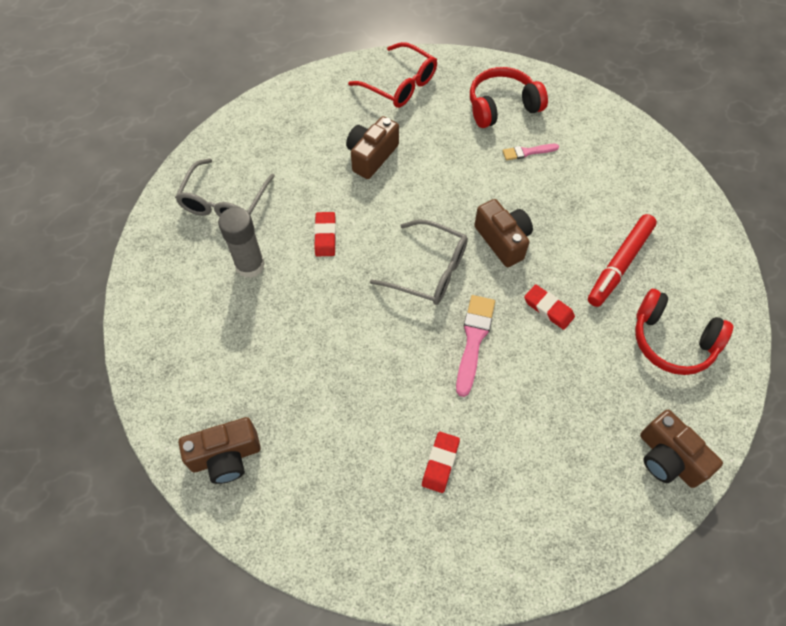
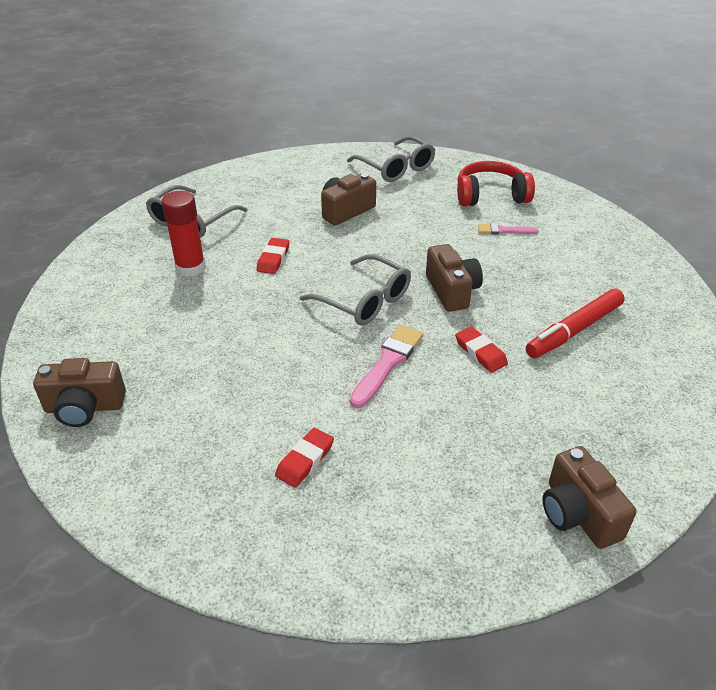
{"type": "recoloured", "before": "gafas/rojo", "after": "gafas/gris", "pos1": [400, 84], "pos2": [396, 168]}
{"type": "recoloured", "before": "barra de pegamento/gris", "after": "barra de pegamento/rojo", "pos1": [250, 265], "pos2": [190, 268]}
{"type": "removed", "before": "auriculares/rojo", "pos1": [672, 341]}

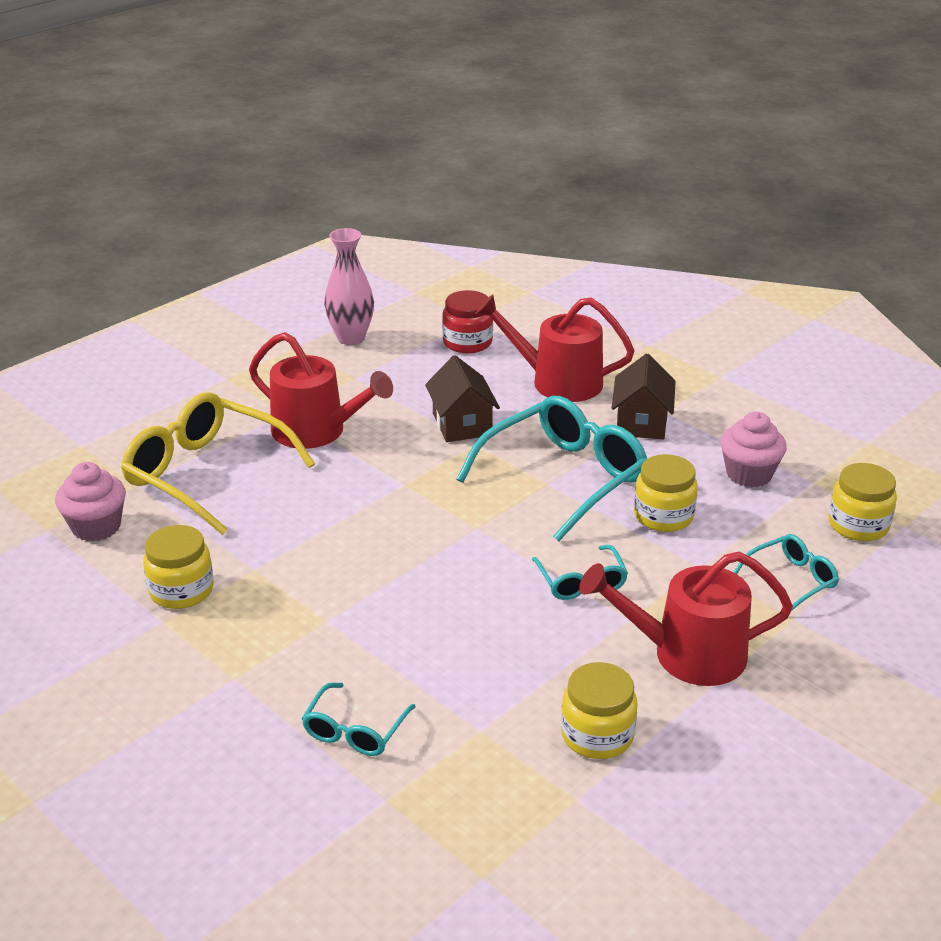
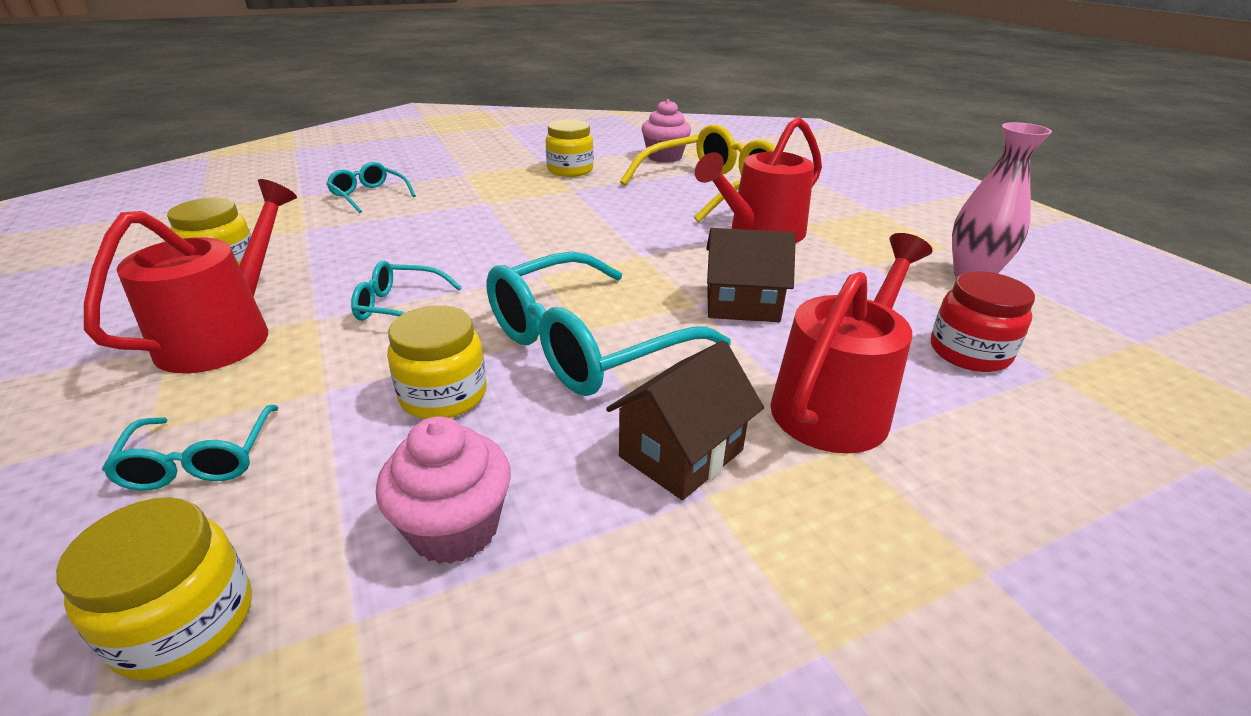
{"type": "turned", "before": "casa/marrón", "pos1": [641, 423], "pos2": [681, 453], "turn": -75}
{"type": "turned", "before": "gafas/turquesa", "pos1": [564, 478], "pos2": [585, 344], "turn": 75}

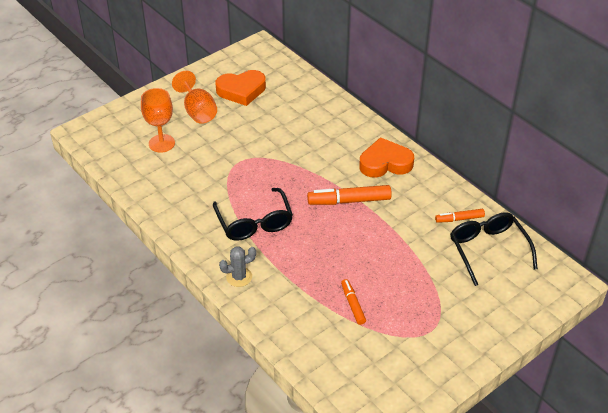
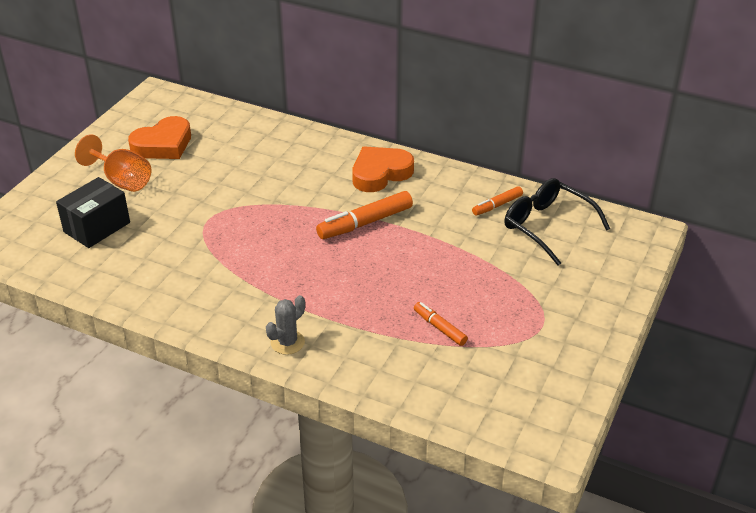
{"type": "replaced", "before": "copa/naranja", "after": "caja/negro", "pos1": [161, 143], "pos2": [97, 227]}
{"type": "removed", "before": "gafas/negro", "pos1": [254, 223]}

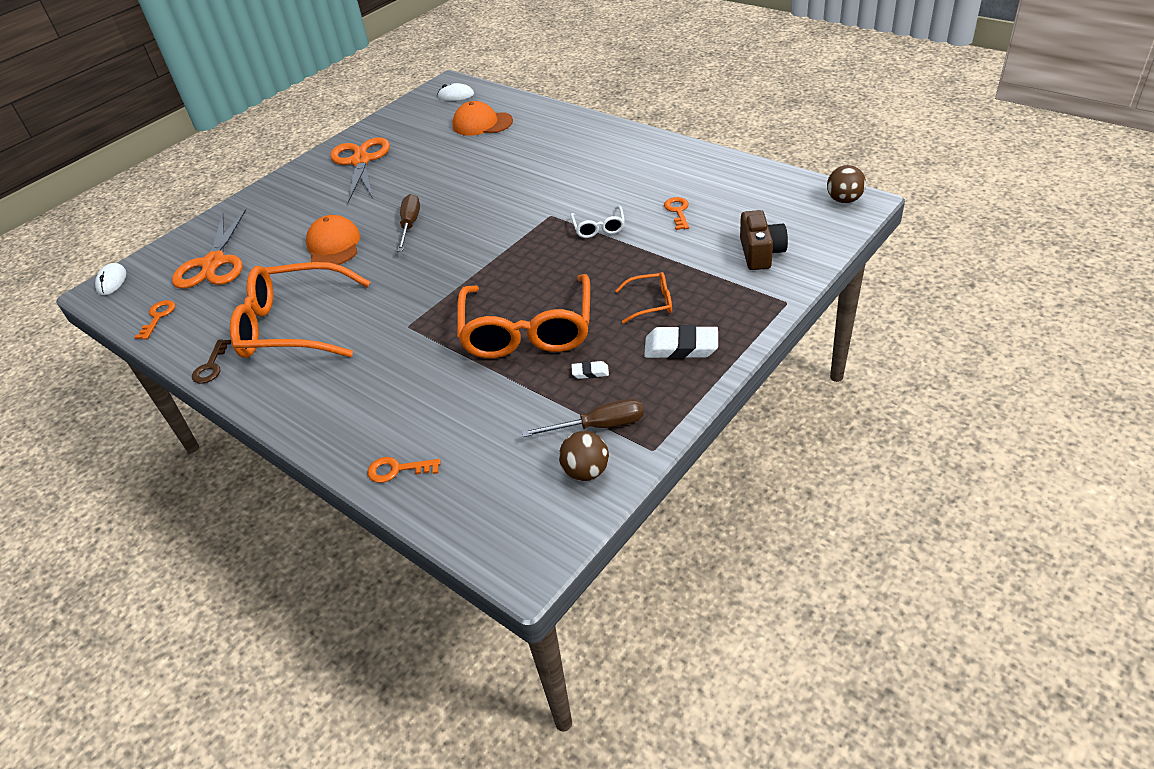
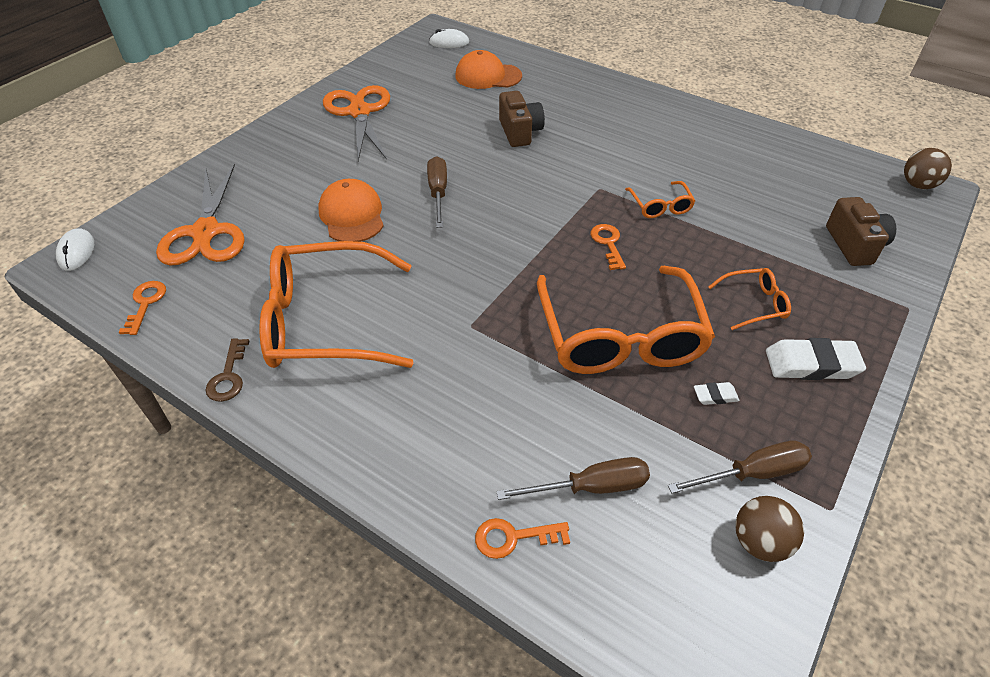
{"type": "moved", "before": "llave/naranja", "pos1": [678, 211], "pos2": [608, 243]}
{"type": "recoloured", "before": "gafas/blanco", "after": "gafas/naranja", "pos1": [599, 228], "pos2": [660, 206]}
{"type": "added", "after": "cámara/marrón", "pos2": [520, 132]}
{"type": "added", "after": "destornillador/marrón", "pos2": [591, 487]}

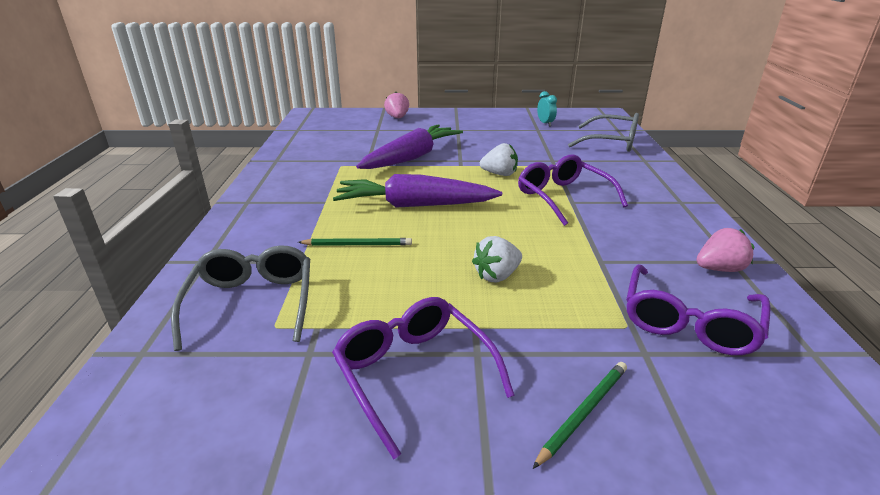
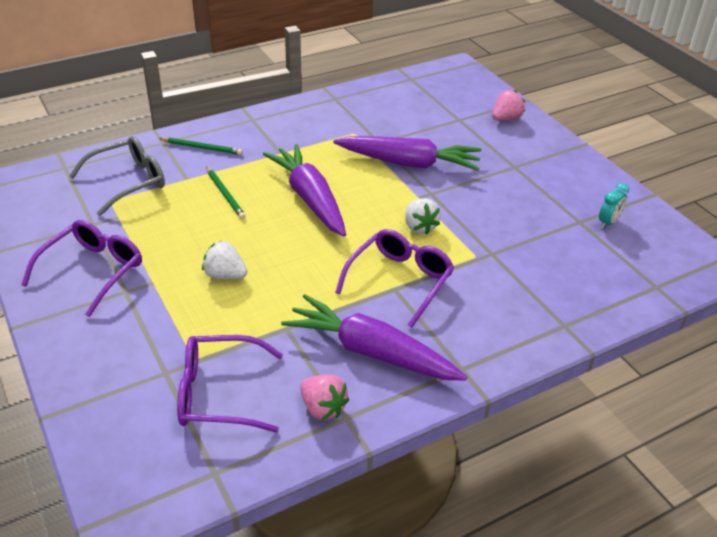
{"type": "removed", "before": "gafas/gris", "pos1": [611, 142]}
{"type": "moved", "before": "lápiz/verde", "pos1": [583, 413], "pos2": [202, 148]}
{"type": "added", "after": "zanahoria/morado", "pos2": [371, 351]}

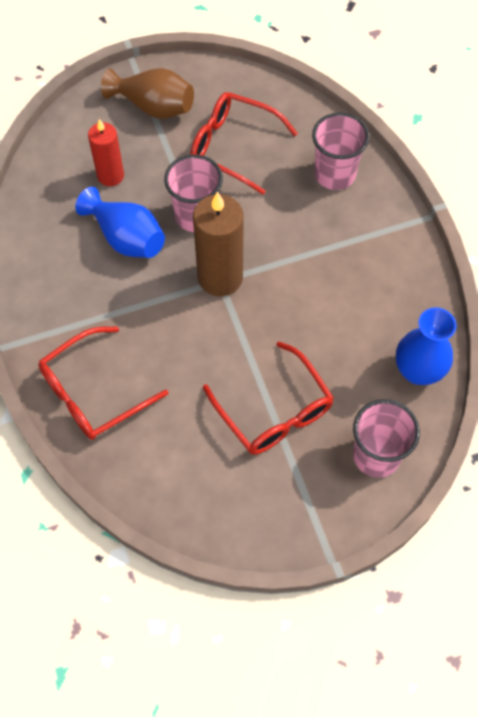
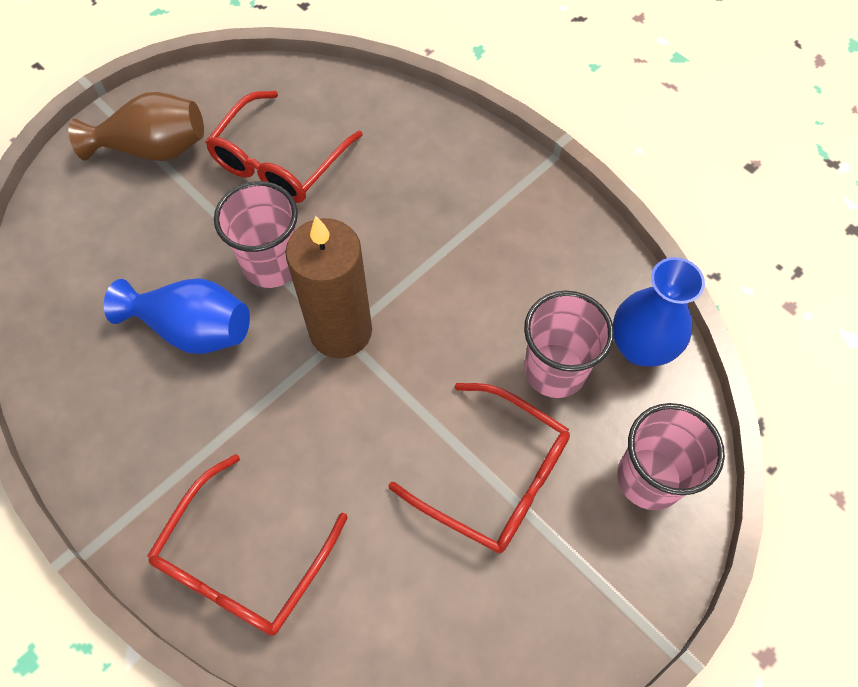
{"type": "turned", "before": "gafas/rojo", "pos1": [234, 147], "pos2": [280, 161], "turn": -60}
{"type": "moved", "before": "vaso/rosa", "pos1": [334, 174], "pos2": [555, 370]}
{"type": "removed", "before": "vela/rojo", "pos1": [110, 176]}

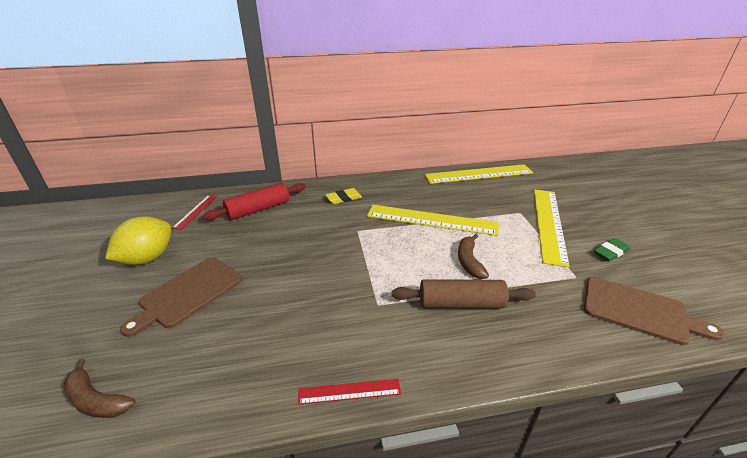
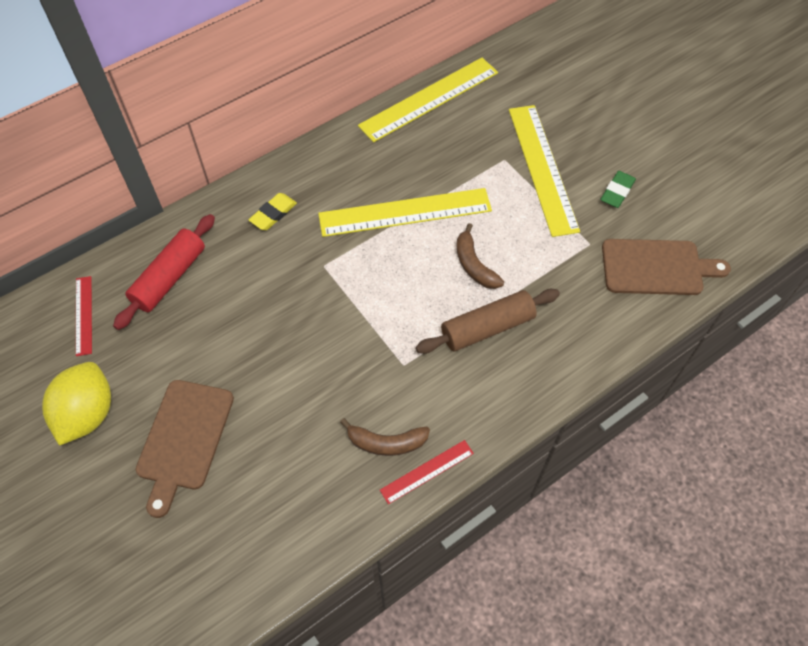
{"type": "moved", "before": "plátano/marrón", "pos1": [96, 400], "pos2": [386, 443]}

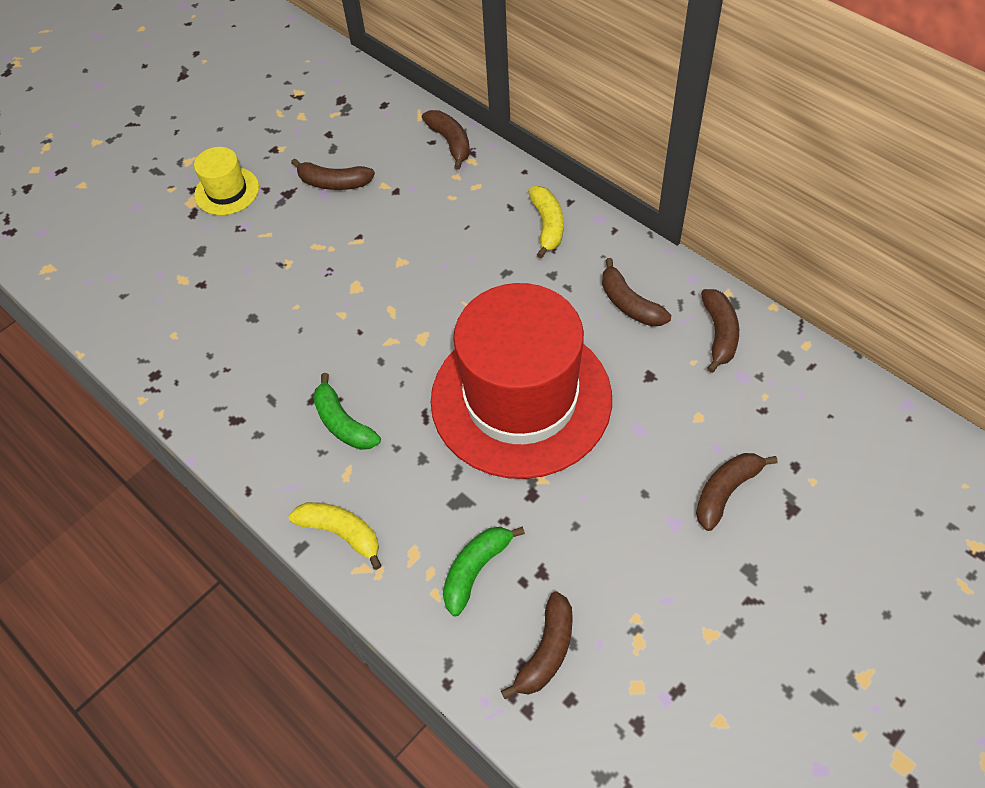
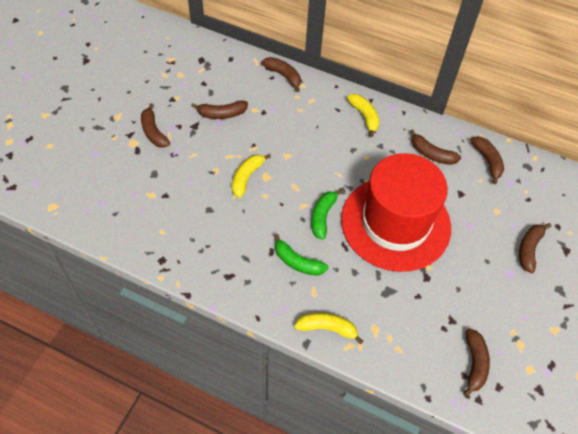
{"type": "replaced", "before": "sombrero/amarillo", "after": "plátano/marrón", "pos1": [227, 191], "pos2": [153, 132]}
{"type": "moved", "before": "plátano/verde", "pos1": [476, 570], "pos2": [322, 216]}
{"type": "added", "after": "plátano/amarillo", "pos2": [247, 177]}

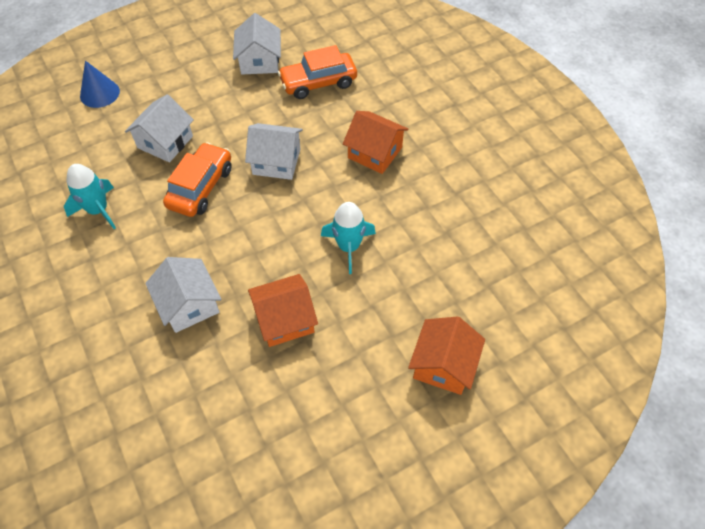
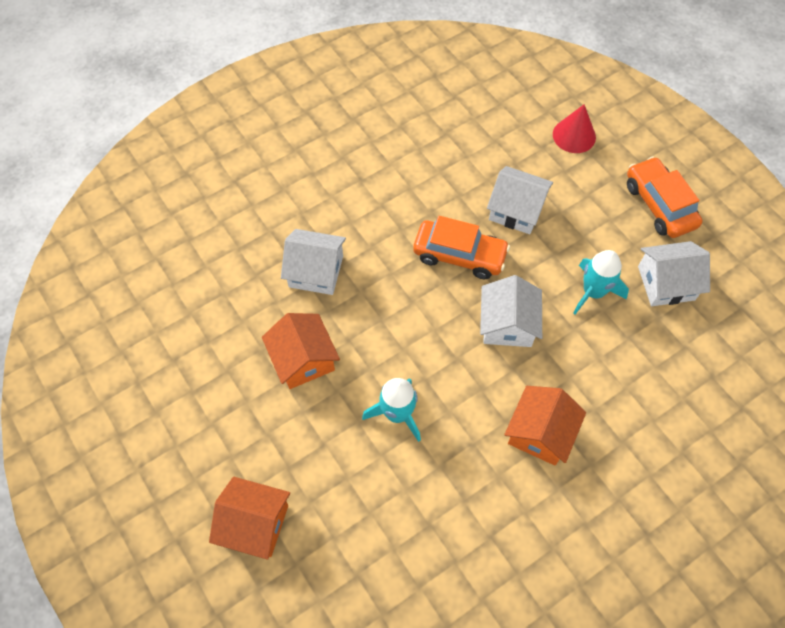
{"type": "moved", "before": "coche/naranja", "pos1": [318, 83], "pos2": [659, 205]}
{"type": "recoloured", "before": "cono/azul", "after": "cono/rojo", "pos1": [99, 93], "pos2": [574, 135]}
{"type": "moved", "before": "cohete/turquesa", "pos1": [98, 210], "pos2": [593, 292]}
{"type": "turned", "before": "casa/blanco", "pos1": [189, 304], "pos2": [316, 271], "turn": 45}

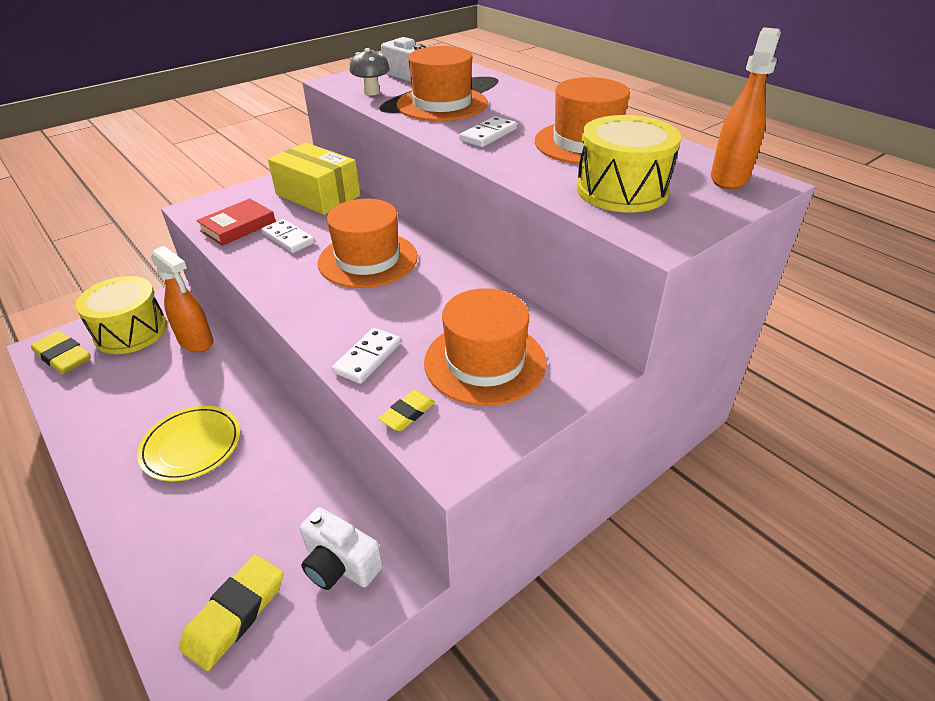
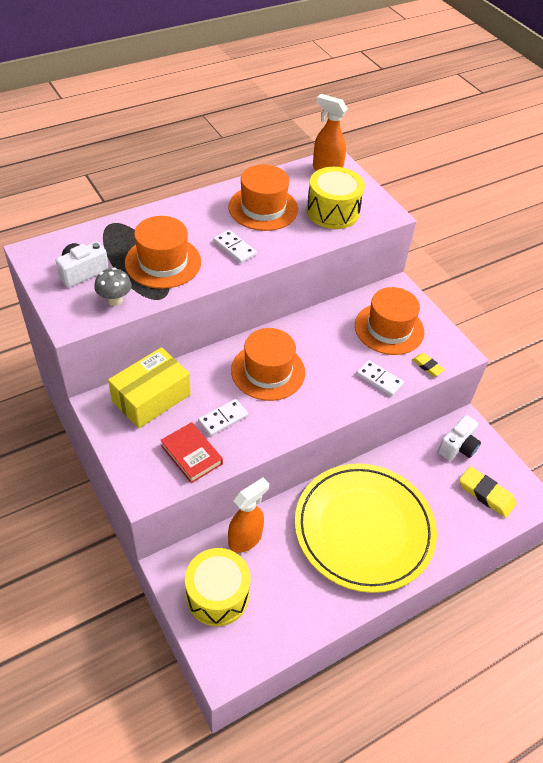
{"type": "removed", "before": "goma de borrar/amarillo", "pos1": [63, 356]}
{"type": "resized", "before": "plato/amarillo", "pos1": [191, 445], "pos2": [364, 529], "scale": 2.05}

